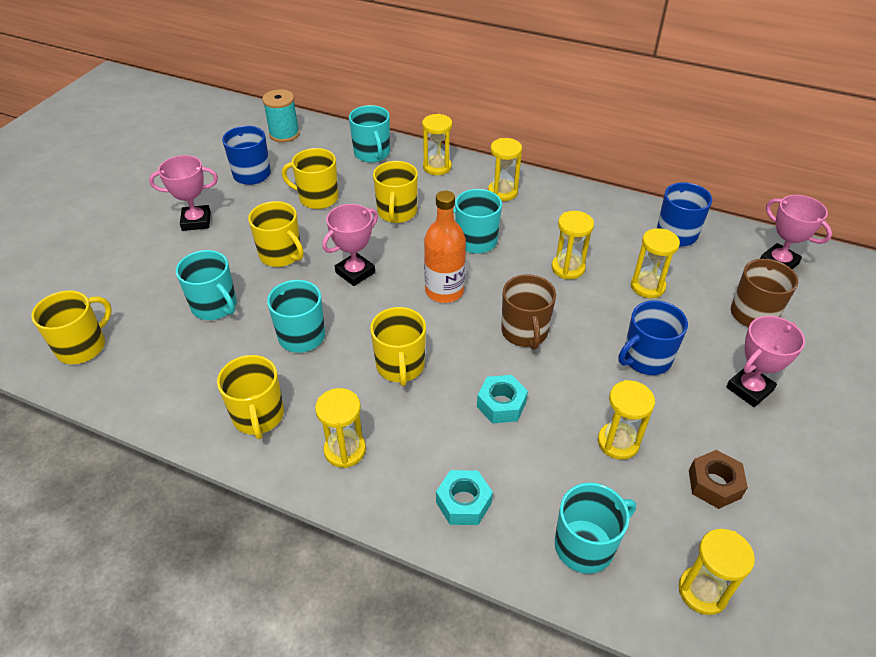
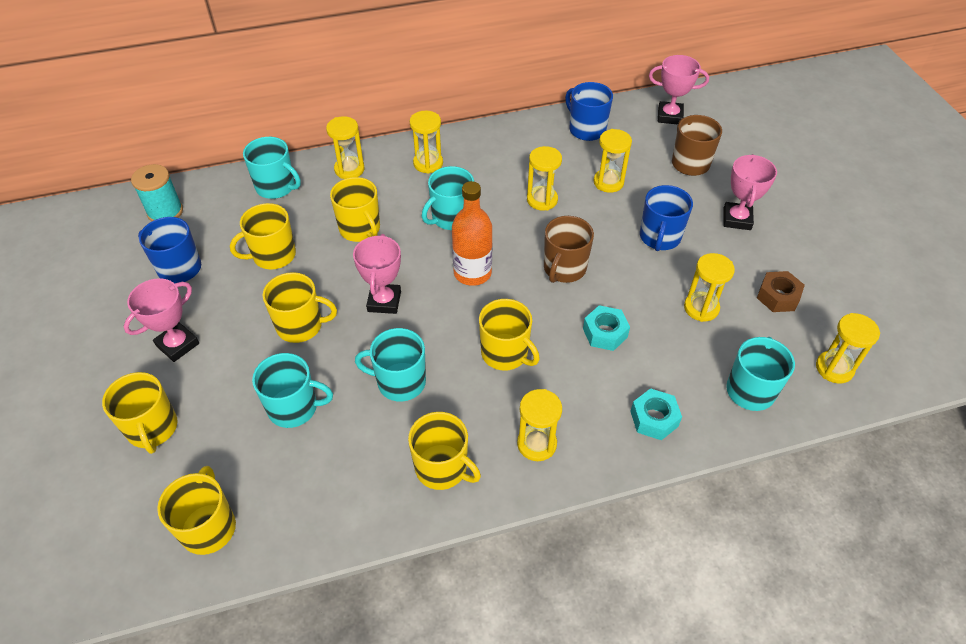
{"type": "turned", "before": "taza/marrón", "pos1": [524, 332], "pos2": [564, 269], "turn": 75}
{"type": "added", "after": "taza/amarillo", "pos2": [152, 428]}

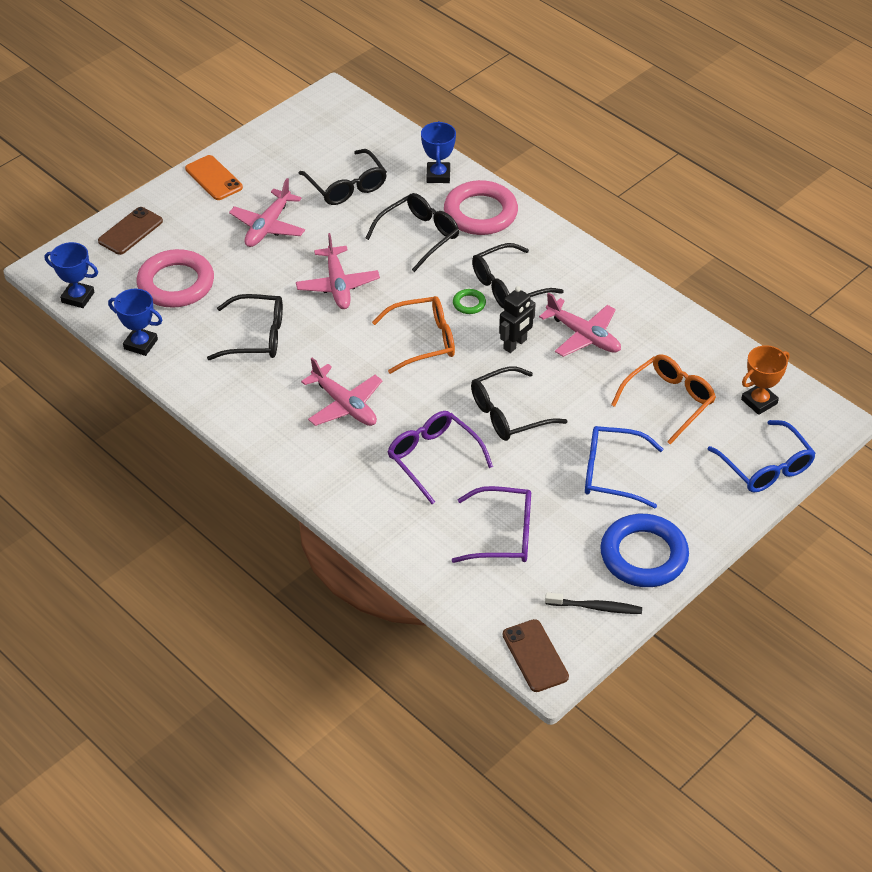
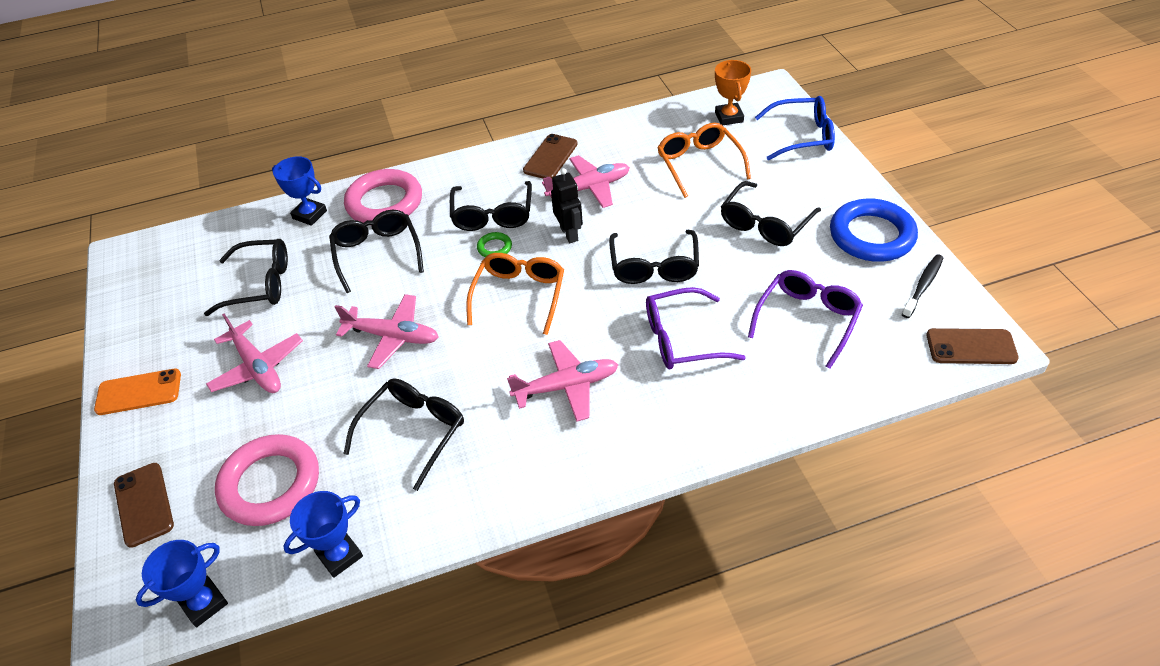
{"type": "recoloured", "before": "gafas/azul", "after": "gafas/negro", "pos1": [612, 473], "pos2": [765, 224]}
{"type": "added", "after": "móvil/marrón", "pos2": [550, 157]}

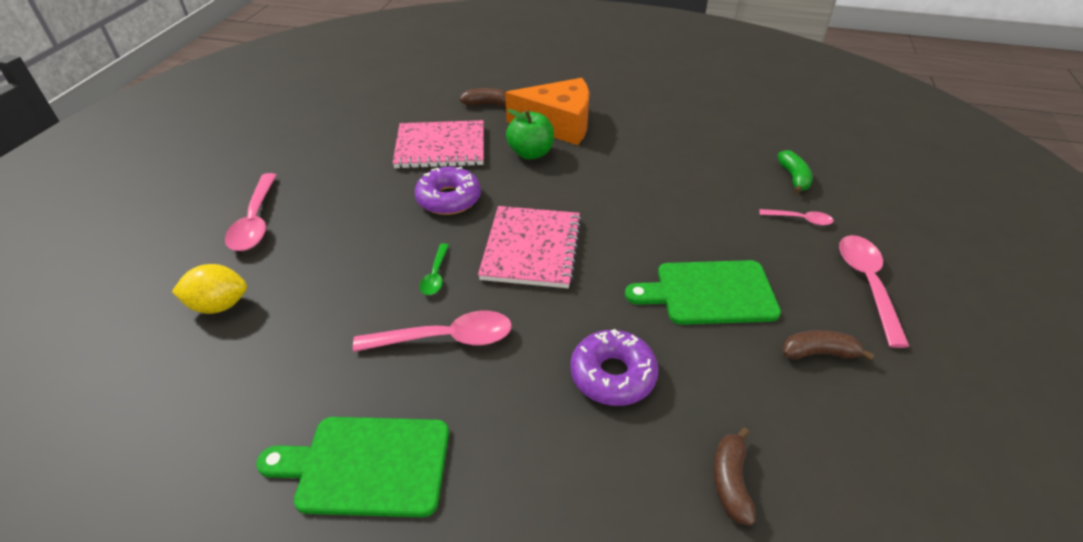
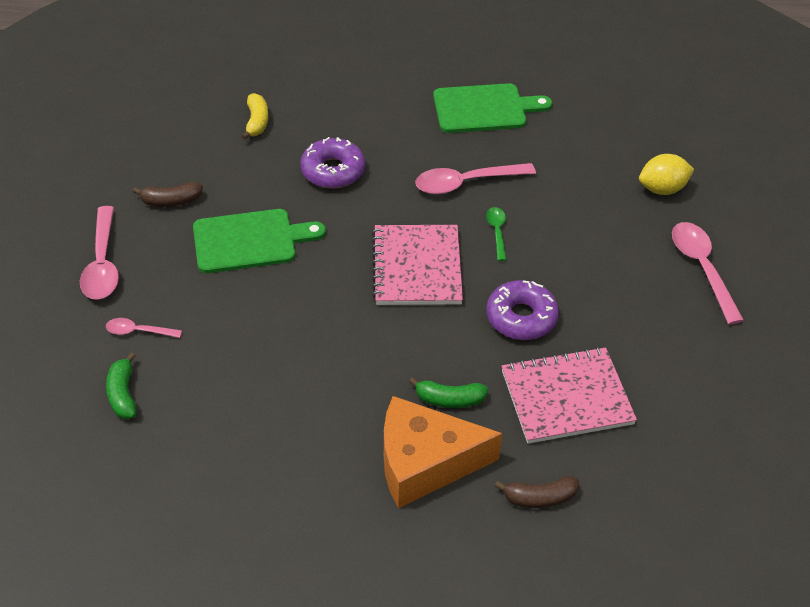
{"type": "replaced", "before": "manzana/verde", "after": "plátano/verde", "pos1": [530, 153], "pos2": [449, 399]}
{"type": "recoloured", "before": "plátano/marrón", "after": "plátano/amarillo", "pos1": [730, 481], "pos2": [257, 122]}

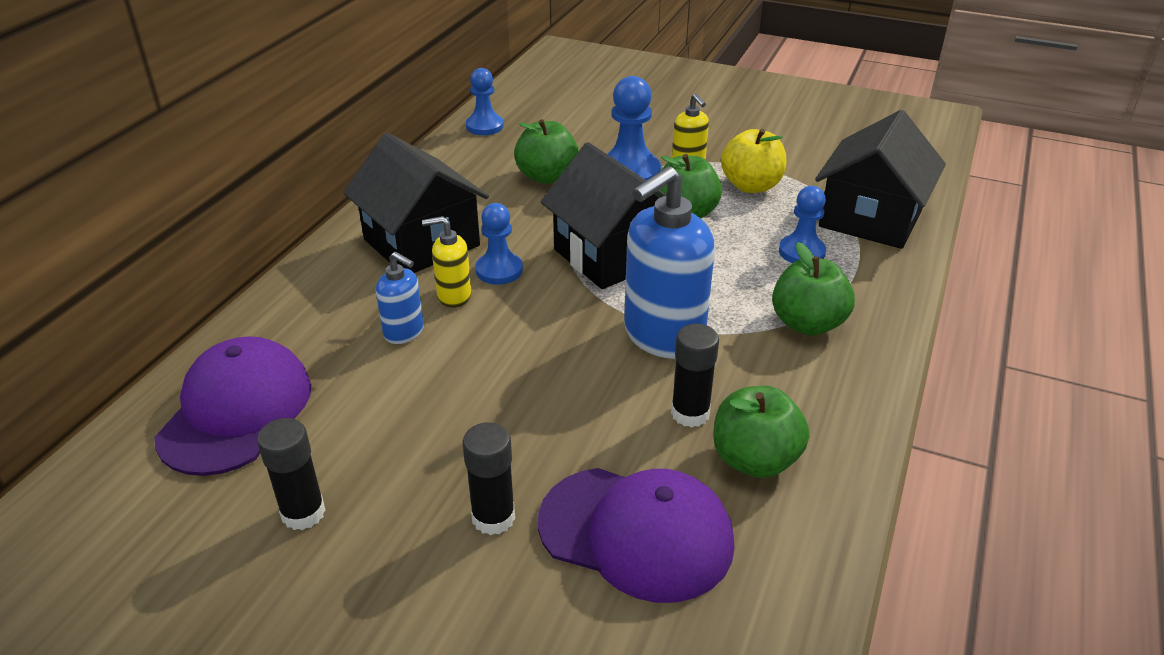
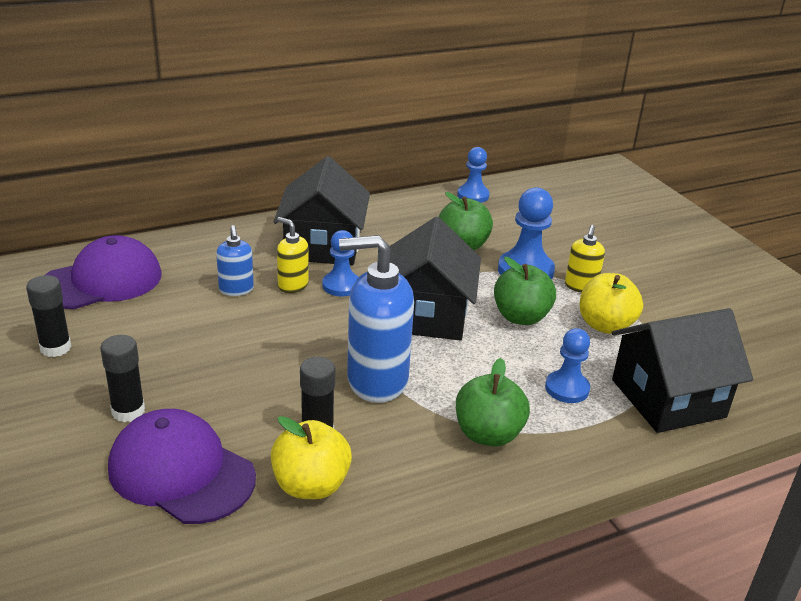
{"type": "recoloured", "before": "manzana/verde", "after": "manzana/amarillo", "pos1": [754, 460], "pos2": [311, 485]}
{"type": "turned", "before": "gorra/morado", "pos1": [636, 533], "pos2": [181, 472], "turn": 150}

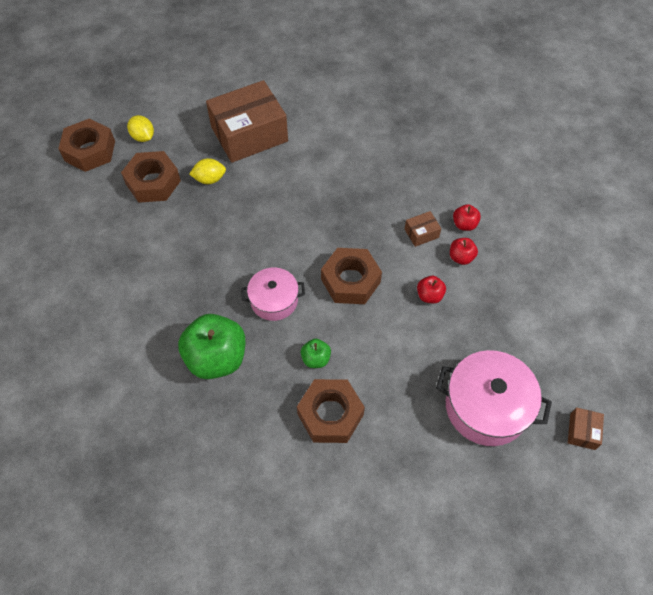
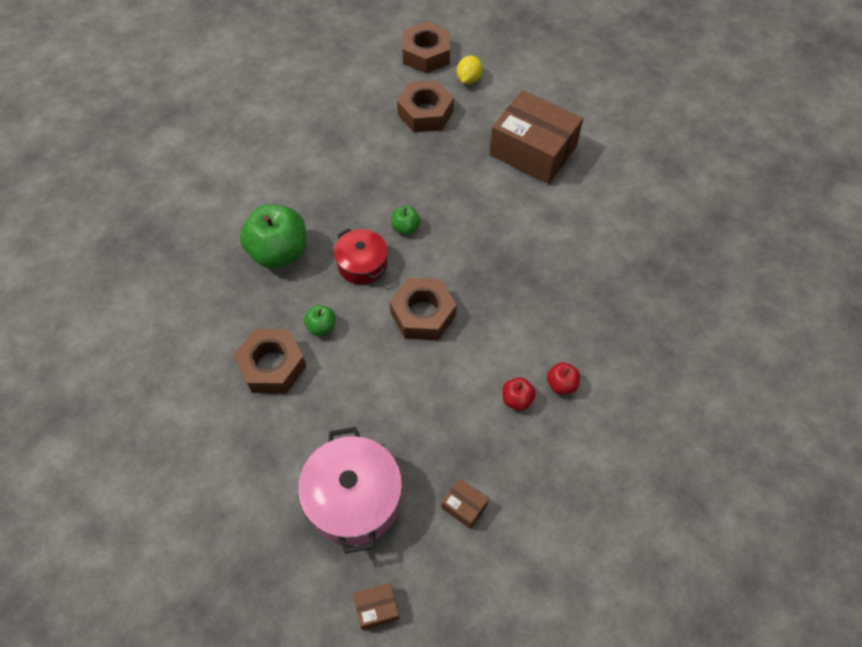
{"type": "removed", "before": "limón/amarillo", "pos1": [209, 179]}
{"type": "moved", "before": "caja/marrón", "pos1": [421, 233], "pos2": [464, 506]}
{"type": "recoloured", "before": "olla/rosa", "after": "olla/rojo", "pos1": [274, 300], "pos2": [362, 264]}
{"type": "removed", "before": "manzana/rojo", "pos1": [429, 295]}
{"type": "added", "after": "manzana/verde", "pos2": [405, 228]}

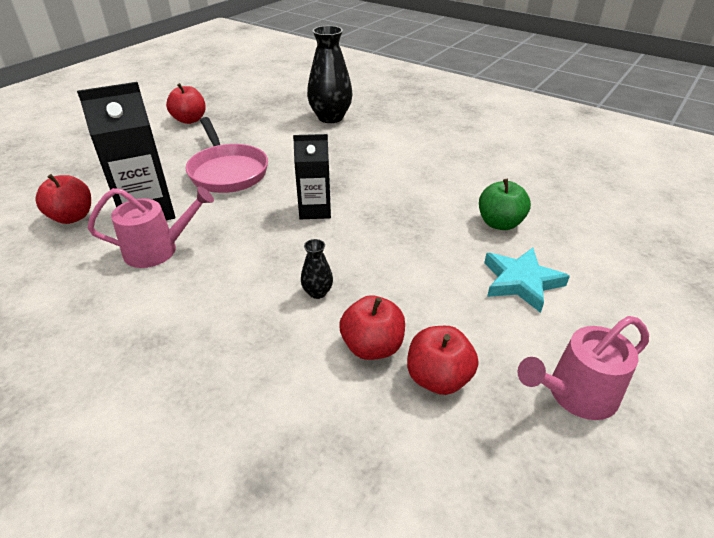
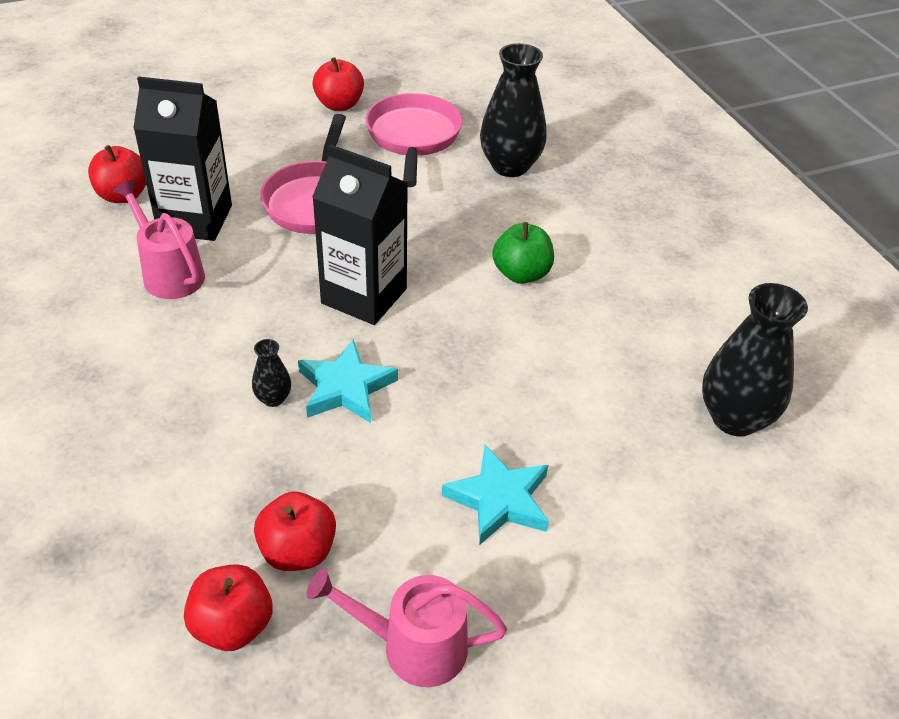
{"type": "resized", "before": "cartón de leche/negro", "pos1": [315, 210], "pos2": [364, 296], "scale": 1.55}
{"type": "moved", "before": "manzana/verde", "pos1": [499, 223], "pos2": [521, 274]}
{"type": "turned", "before": "regadera/rosa", "pos1": [158, 250], "pos2": [169, 273], "turn": -150}
{"type": "moved", "before": "manzana/rojo", "pos1": [372, 347], "pos2": [232, 625]}
{"type": "added", "after": "sartén/rosa", "pos2": [413, 138]}
{"type": "added", "after": "florero/negro", "pos2": [734, 418]}
{"type": "added", "after": "estrella/turquesa", "pos2": [346, 387]}

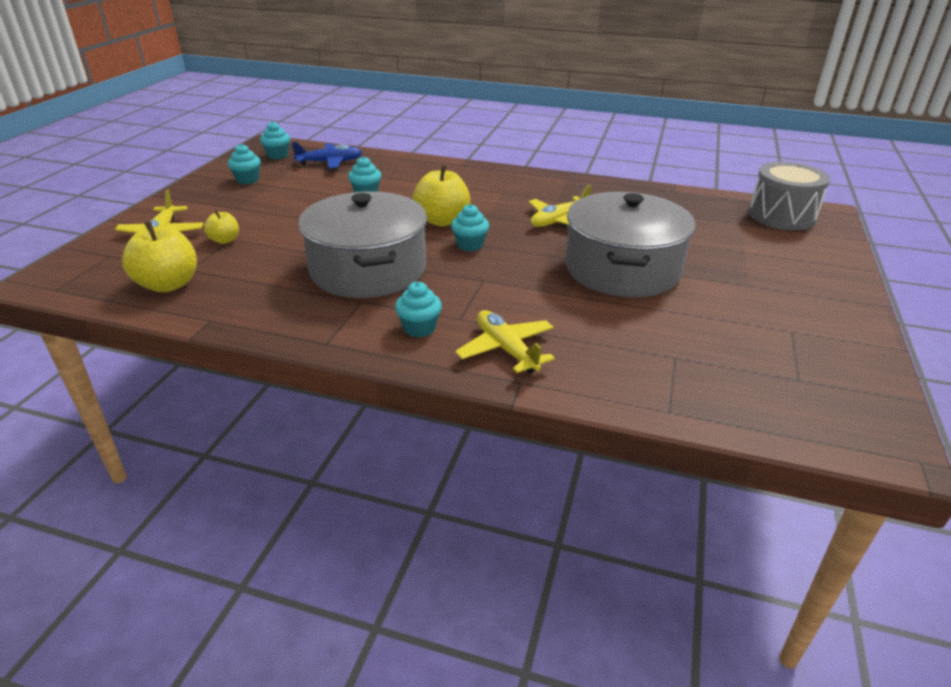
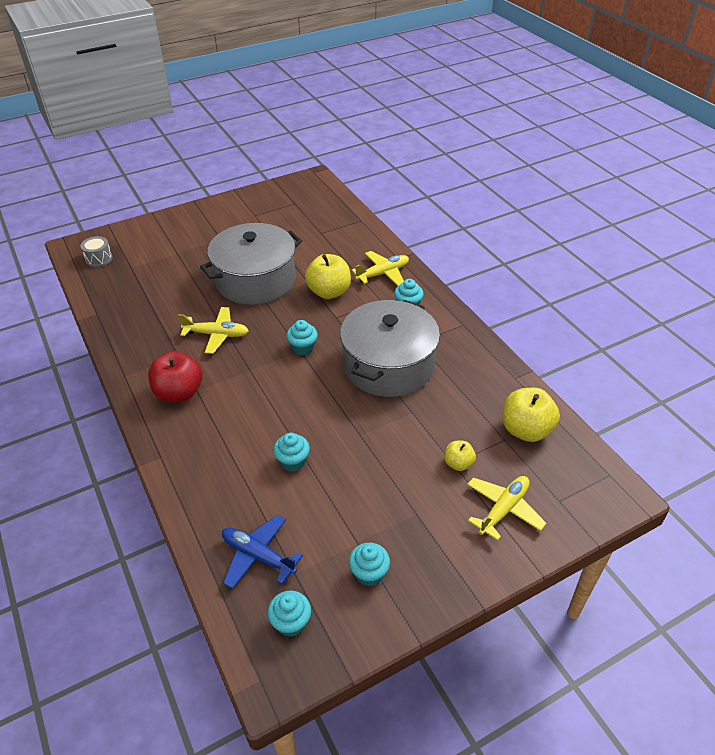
{"type": "resized", "before": "tambor/gris", "pos1": [781, 216], "pos2": [99, 259], "scale": 0.53}
{"type": "moved", "before": "manzana/amarillo", "pos1": [442, 221], "pos2": [329, 292]}
{"type": "turned", "before": "avión/amarillo", "pos1": [506, 349], "pos2": [383, 273], "turn": -135}
{"type": "added", "after": "manzana/rojo", "pos2": [179, 393]}

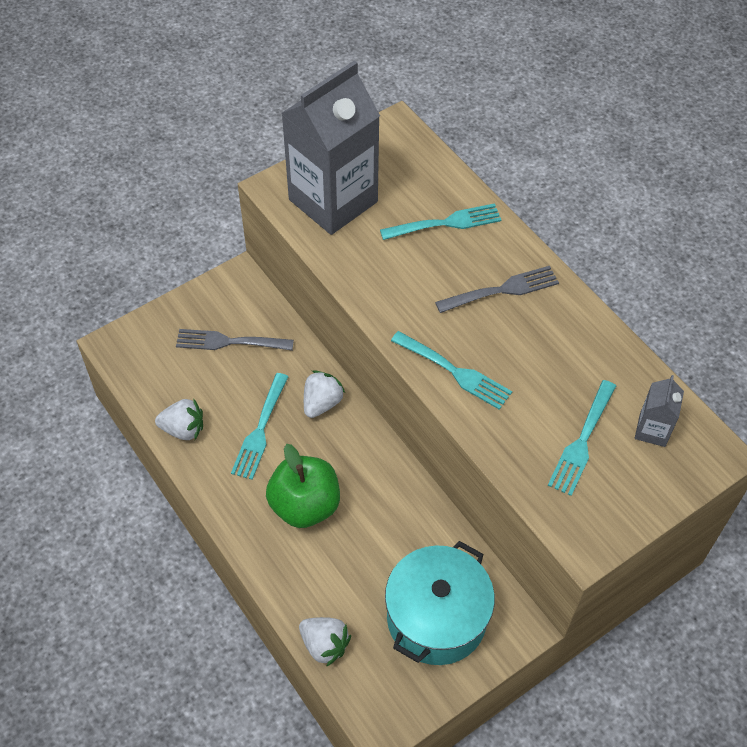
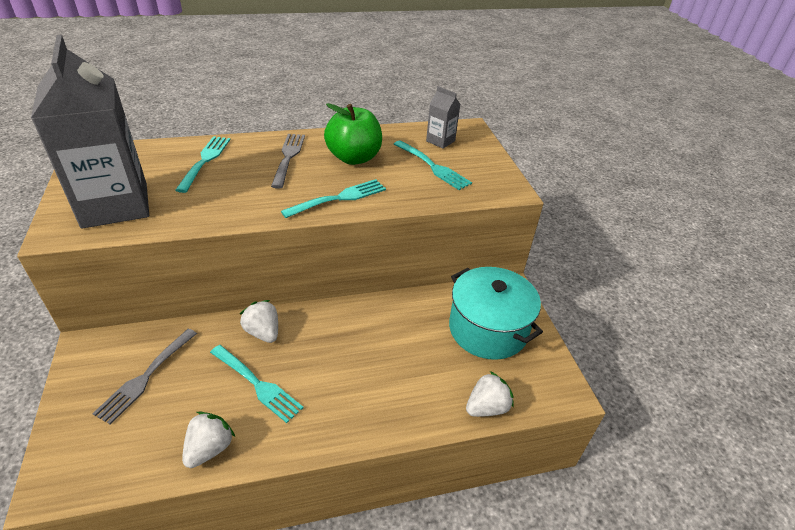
{"type": "moved", "before": "manzana/verde", "pos1": [305, 505], "pos2": [354, 158]}

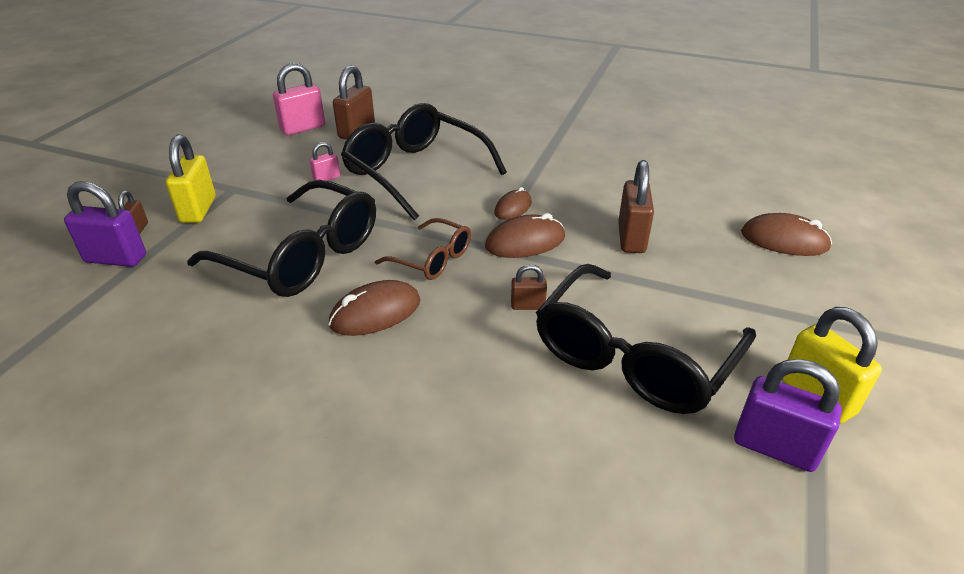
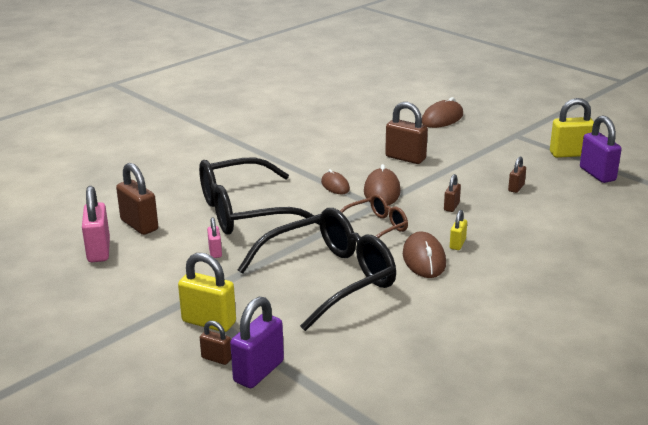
{"type": "replaced", "before": "gafas/negro", "after": "candado/marrón", "pos1": [634, 356], "pos2": [516, 188]}
{"type": "turned", "before": "candado/morado", "pos1": [774, 447], "pos2": [597, 174], "turn": -75}
{"type": "added", "after": "candado/amarillo", "pos2": [457, 244]}

